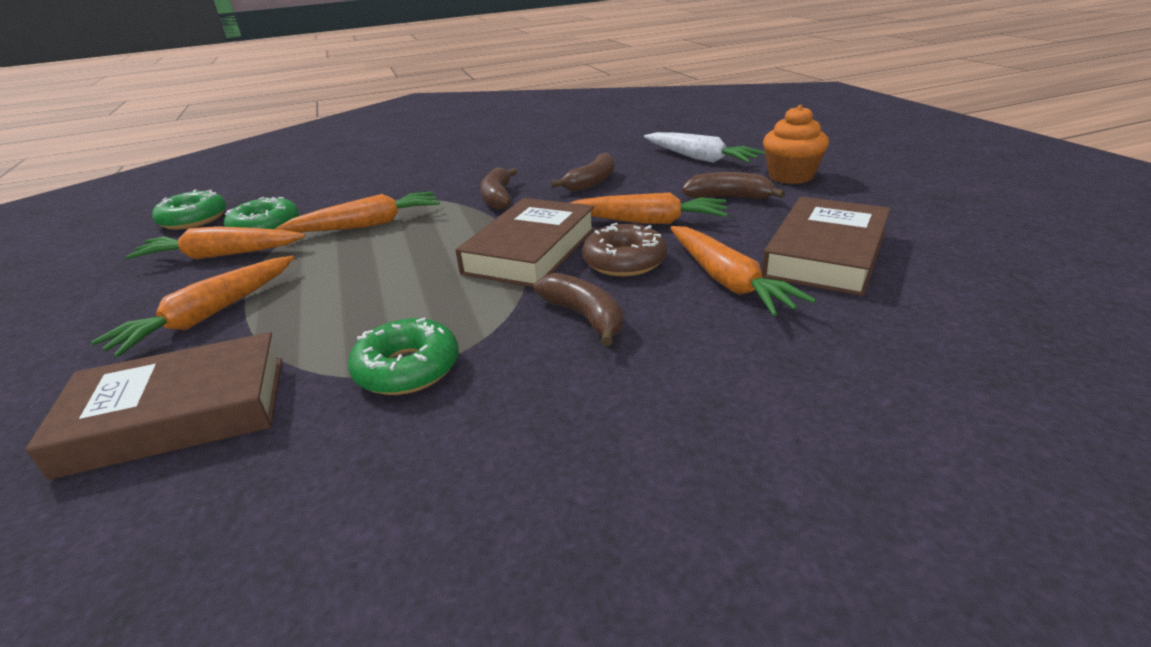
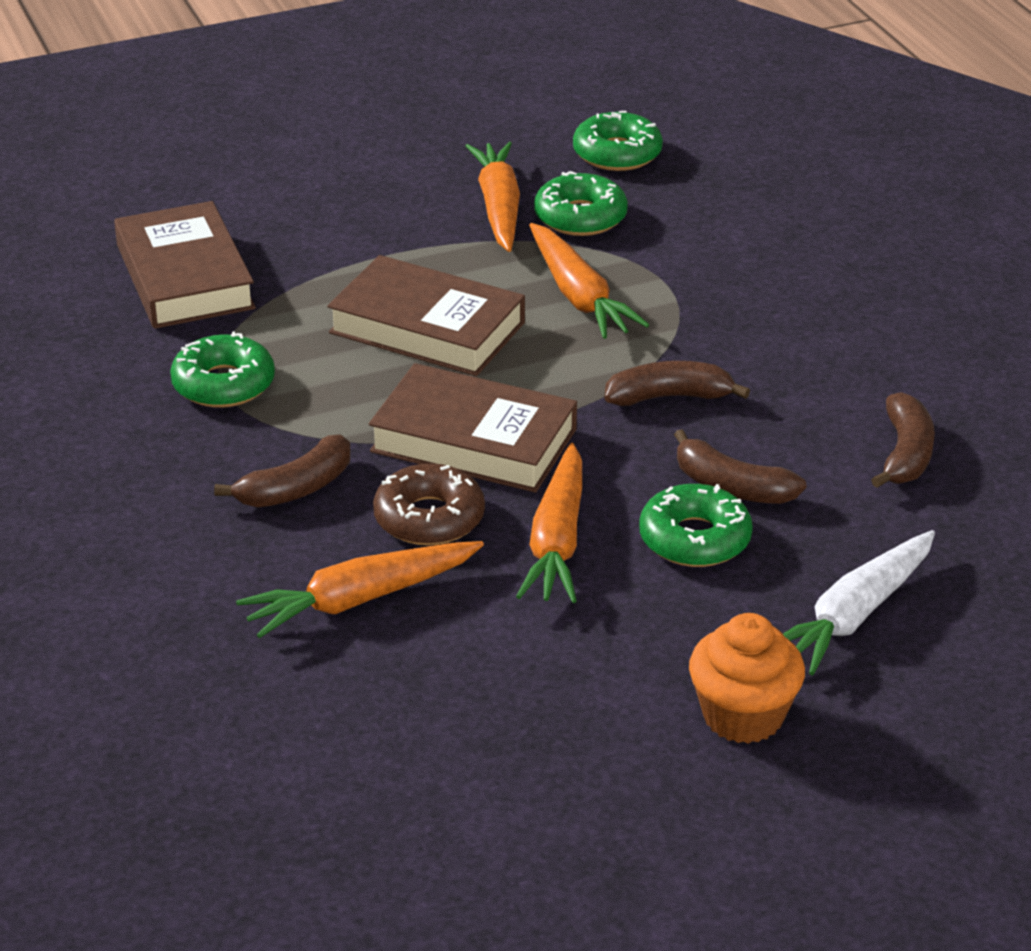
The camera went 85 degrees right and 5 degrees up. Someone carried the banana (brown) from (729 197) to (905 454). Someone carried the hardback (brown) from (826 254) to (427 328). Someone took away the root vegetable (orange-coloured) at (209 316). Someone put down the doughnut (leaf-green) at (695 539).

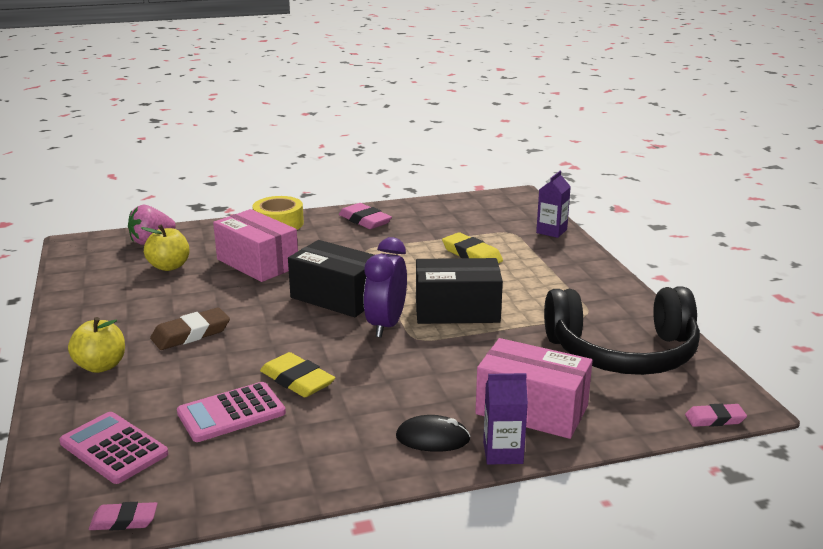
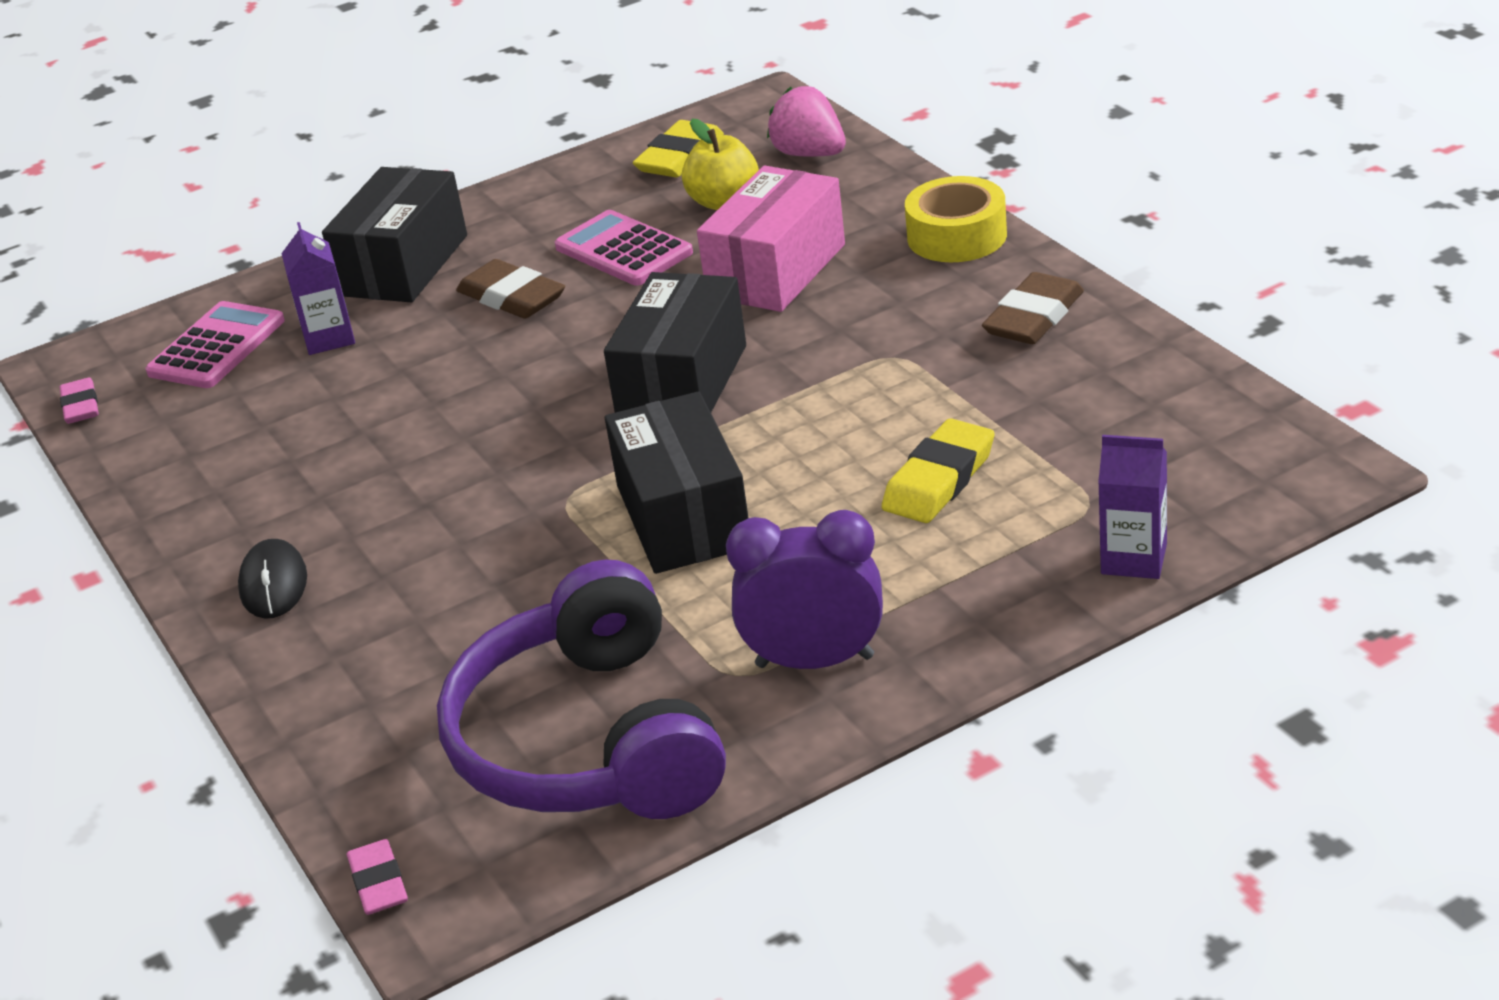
The camera went 80 degrees right and 10 degrees up. Someone repainted the pencil eraser (rosy) at (365 220), which became the pencil eraser (brown) at (1034 317). Someone carried the alarm clock (purple) from (386 325) to (814 661). Someone repainted the headset (ebony) at (622 352), which became the headset (purple) at (590 741). Someone swapped the toy apple (yellow) at (101 366) for the box (ebony) at (404 265). Someone took away the box (rosy) at (532 410). Someone carried the pencil eraser (yellow) from (297 380) to (680 157). Someone carried the milk carton (purple) from (503 453) to (329 338). Someone carried the pocket calculator (rosy) from (231 413) to (623 250).

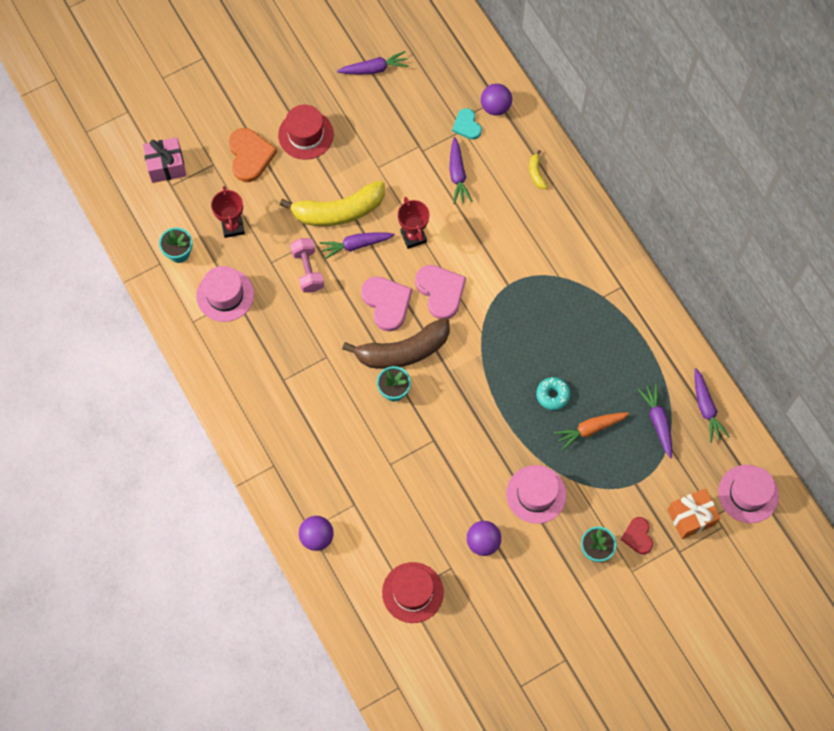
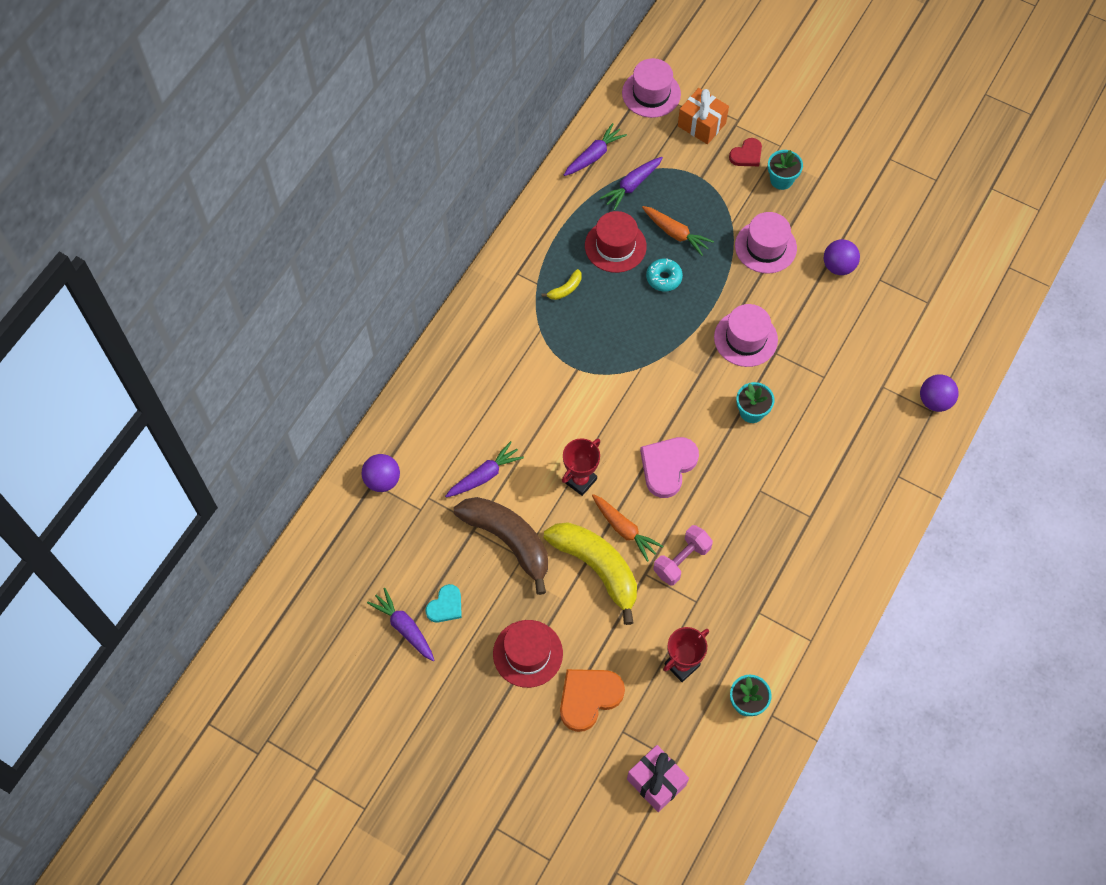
The camera went 120 degrees left and 5 degrees down. Someone carried the heart shape (teal) from (467 125) to (445 606). Someone carried the banana (yellow) from (536 173) to (565 289). Someone repainted the root vegetable (purple) at (356 245), which became the root vegetable (orange-coloured) at (624 529). Someone took away the heart shape (rosy) at (440 292). Someone carried the tall hat (rosy) from (225 295) to (745 338). Someone carried the banana (brown) from (403 351) to (508 541). Someone carried the tall hat (red) from (412 592) to (615 246).

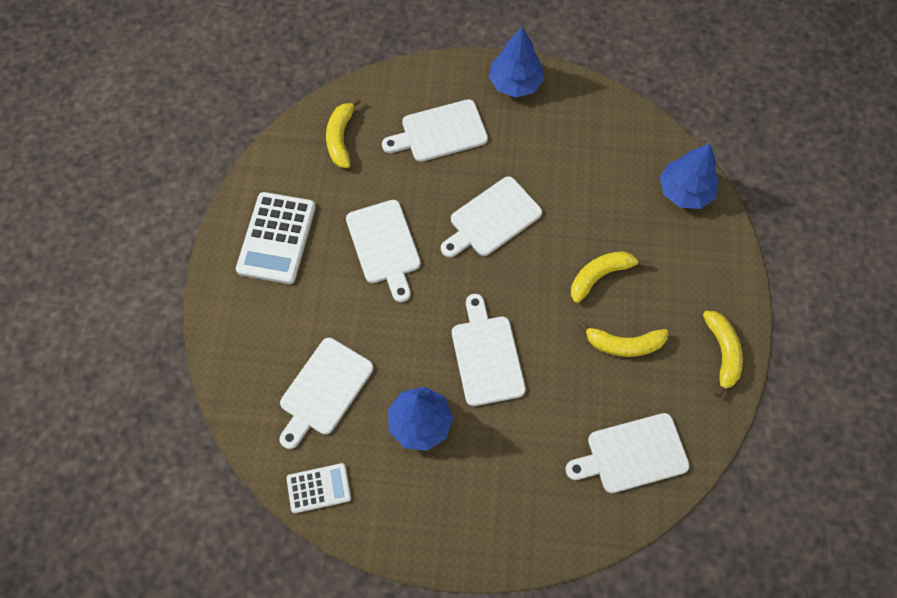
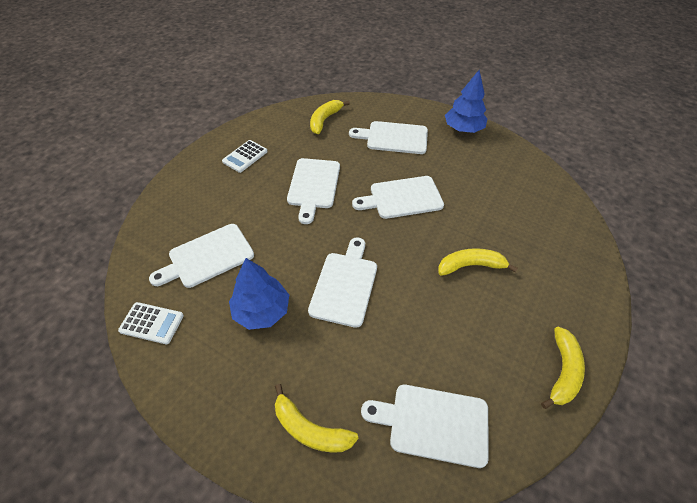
The camera went 25 degrees right and 15 degrees down. Someone took away the tree (blue) at (685 191). Someone scaled the pocket calculator (pure white) at (277 238) by 0.58. Someone carried the banana (yellow) from (624 344) to (310 429).

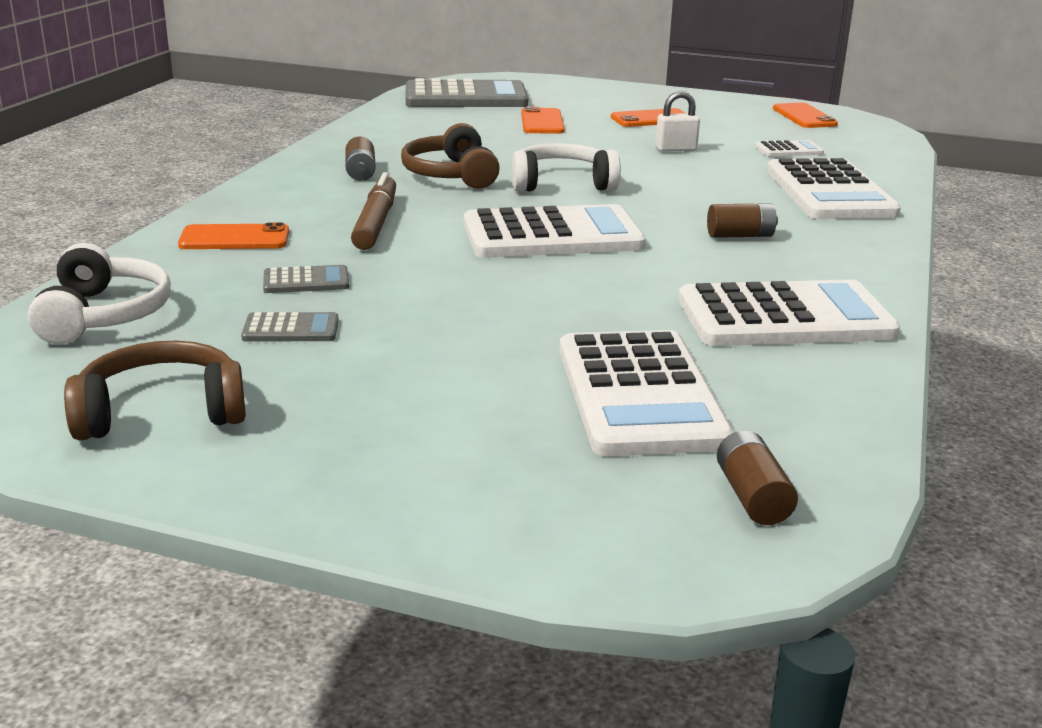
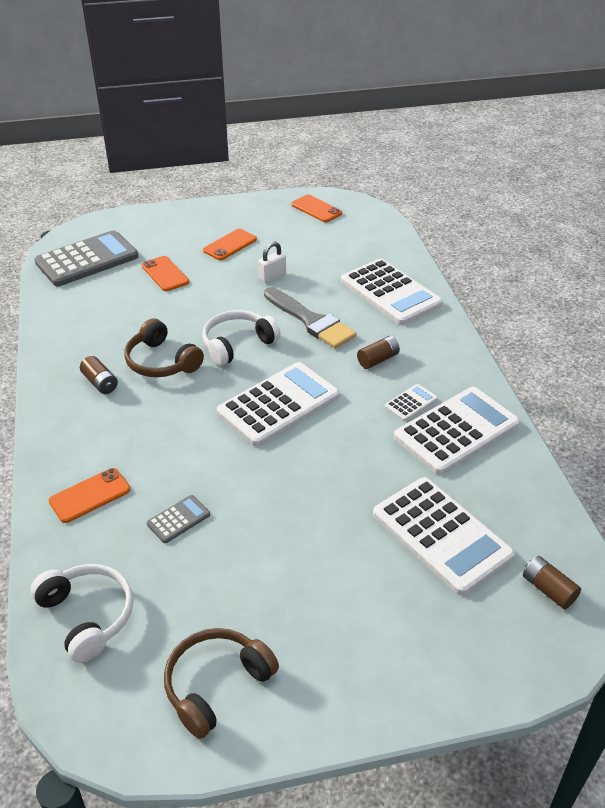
The camera went 30 degrees left and 15 degrees up. Someone carried the pocket calculator (pure white) from (789 150) to (411 403). Someone took away the marker (brown) at (376 223). Someone took away the pocket calculator (grey) at (291 329). Someone put down the brush (grey) at (311 321).

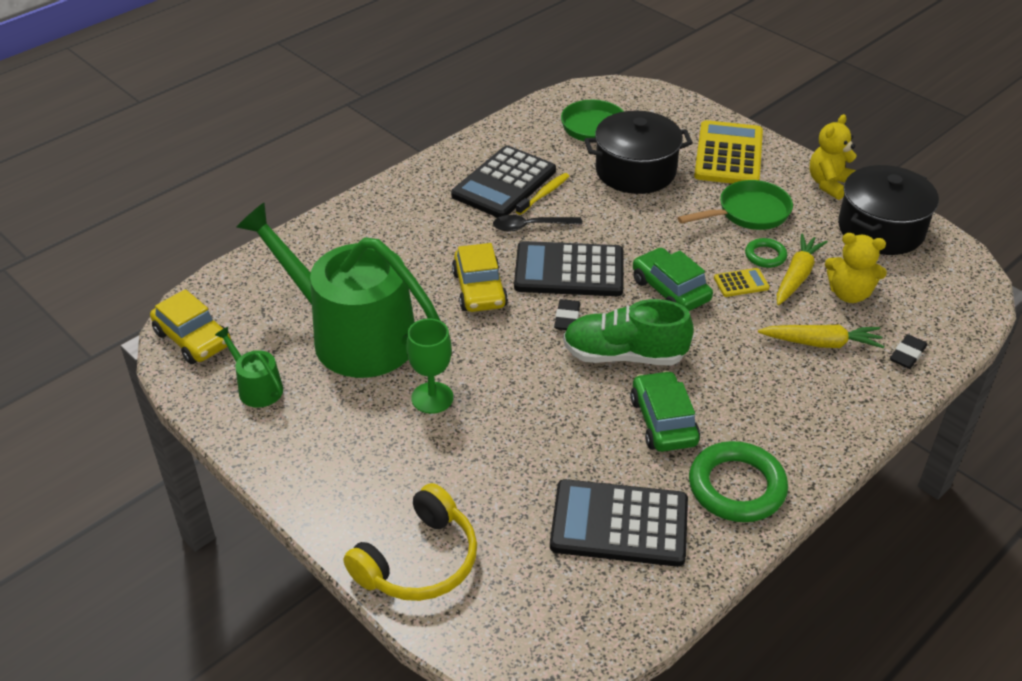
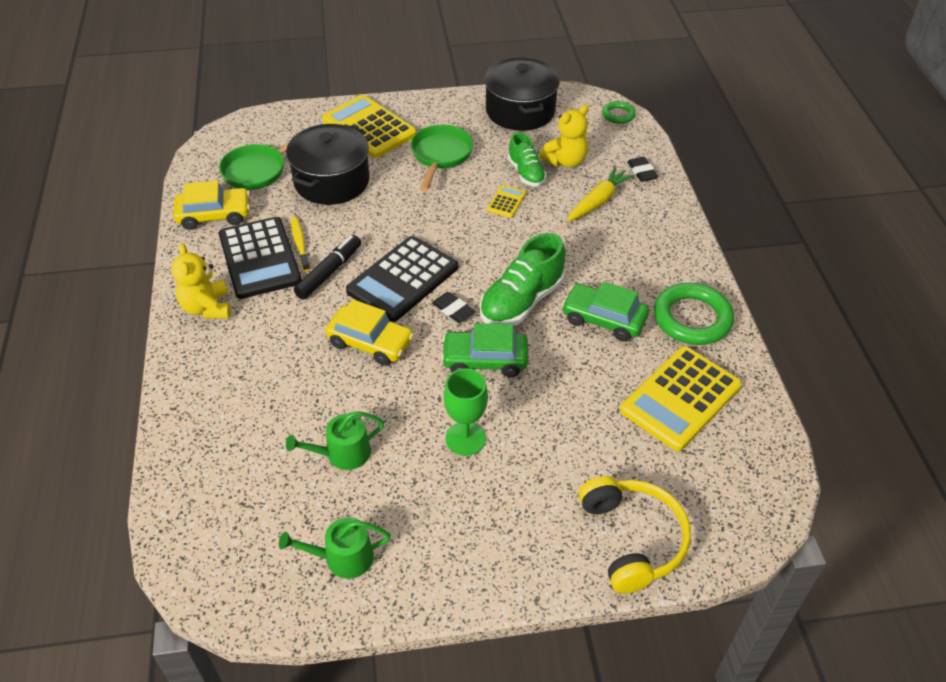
The camera went 55 degrees left and 5 degrees up. Someone carried the stuffed bear (yellow) from (829 184) to (207 308). Someone scaled the sprinkling can (leaf-green) at (352 335) by 0.41. Someone swapped the tablespoon (ebony) at (530 226) for the marker (ebony) at (329 272). Someone swapped the root vegetable (yellow) at (796 276) for the lace-up shoe (leaf-green) at (526 173). Someone carried the hoop (leaf-green) from (765 256) to (618 115). Someone carried the toy car (leaf-green) from (670 290) to (485 360). Someone carried the toy car (yellow) from (193 339) to (214 215). Someone repainted the pocket calculator (ebony) at (619 524), which became the pocket calculator (yellow) at (680 398).

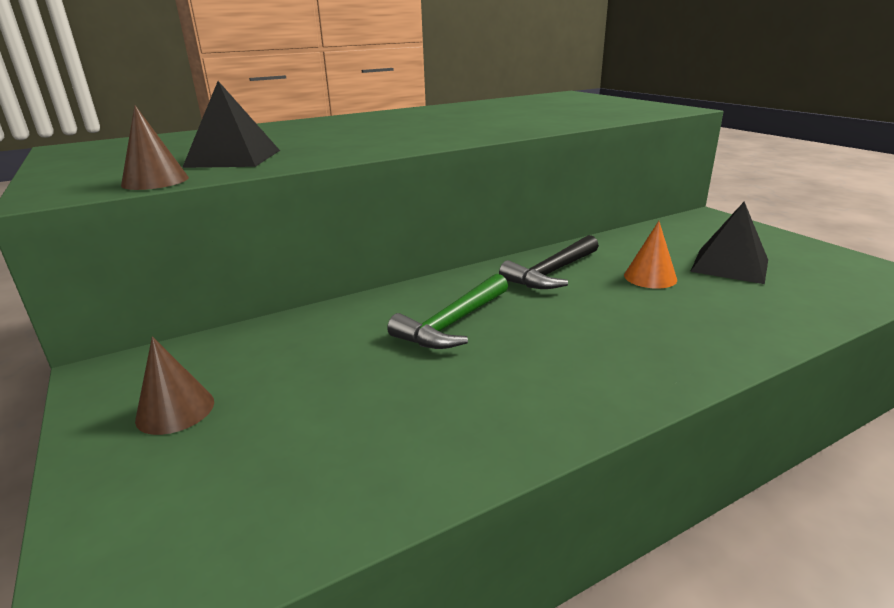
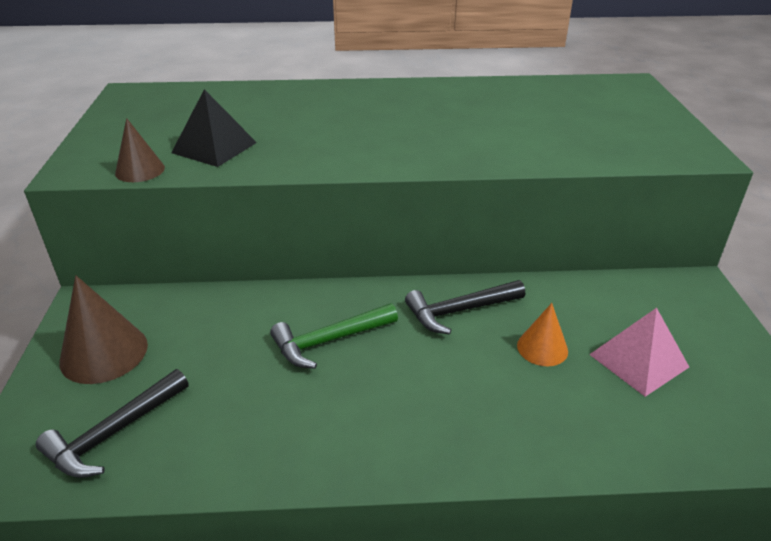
The camera went 25 degrees right and 10 degrees up. Someone repainted the pyramid shape (ebony) at (729 265), which became the pyramid shape (rosy) at (638 360). Someone scaled the solid cone (brown) at (175 410) by 1.64. Someone put down the claw hammer (ebony) at (114 433).

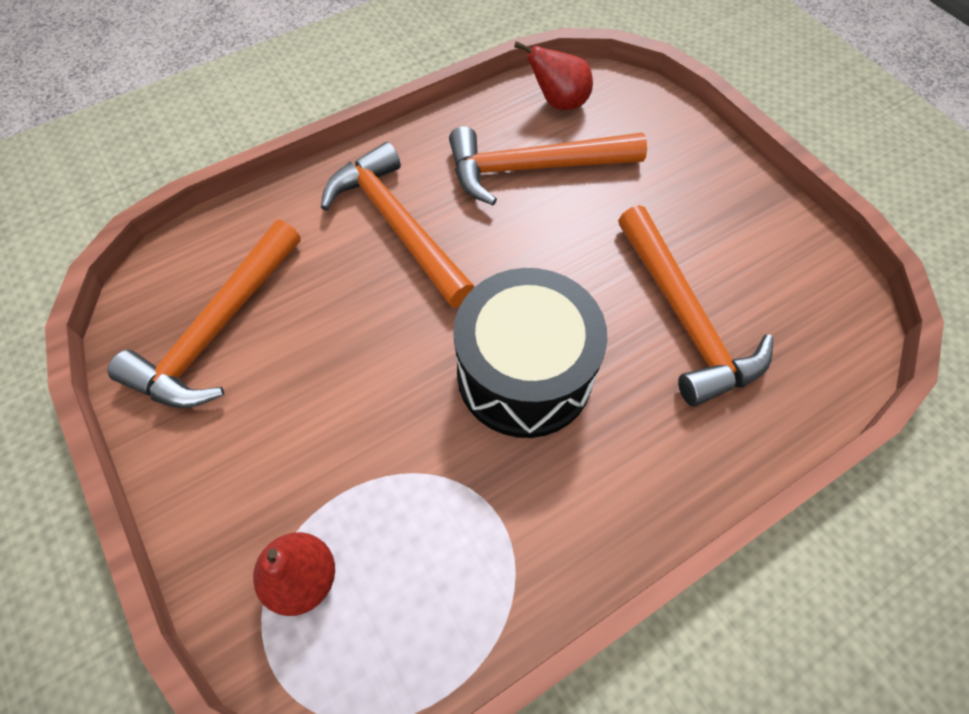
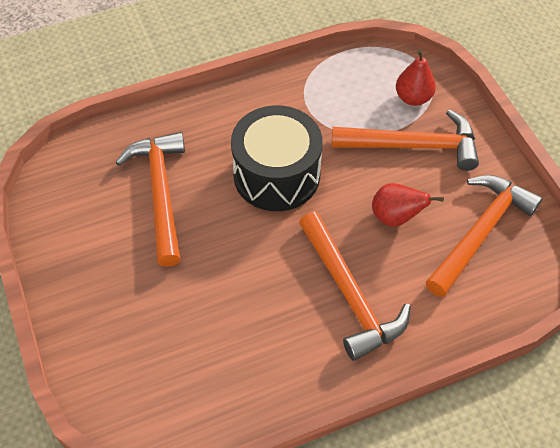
The camera went 170 degrees left and 5 degrees down. Someone carried the pear fruit (red) from (558 102) to (395 217). Someone carried the claw hammer (orange-coloured) from (533 168) to (413 145).

